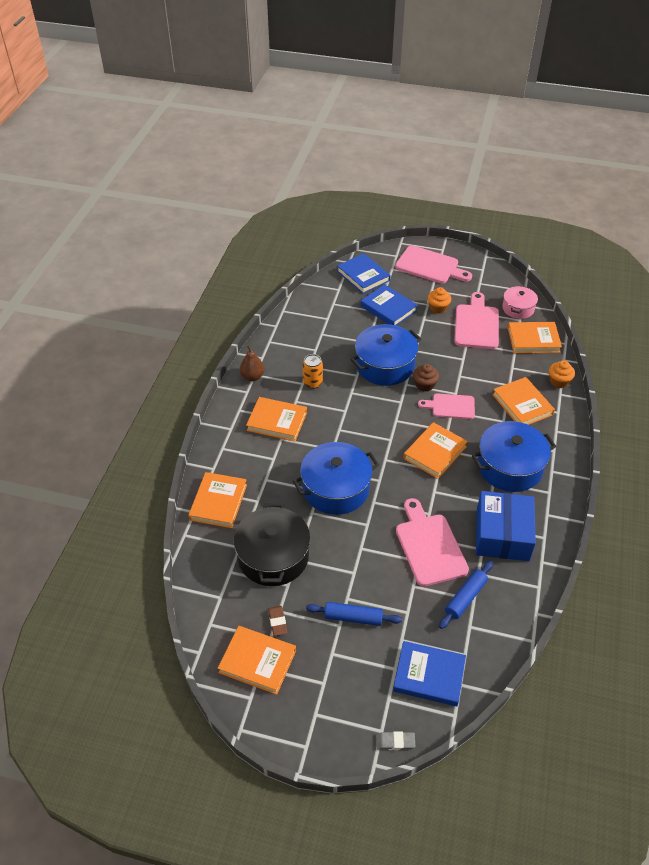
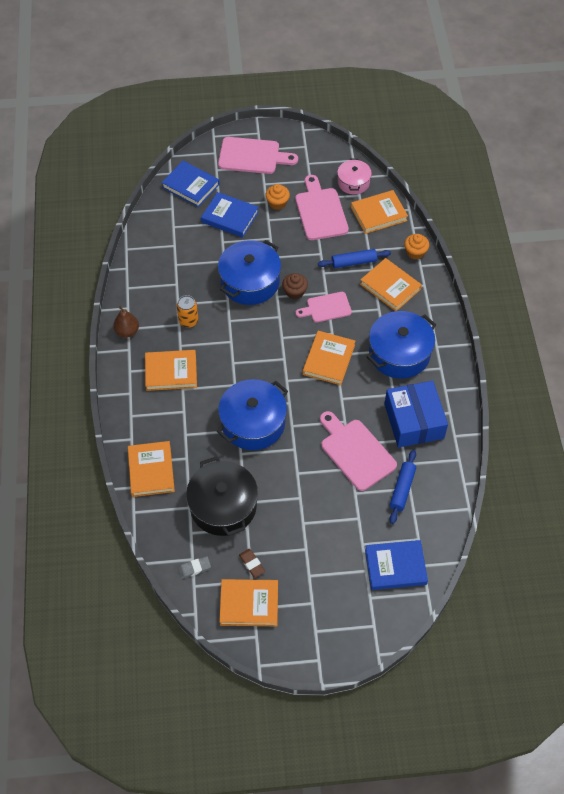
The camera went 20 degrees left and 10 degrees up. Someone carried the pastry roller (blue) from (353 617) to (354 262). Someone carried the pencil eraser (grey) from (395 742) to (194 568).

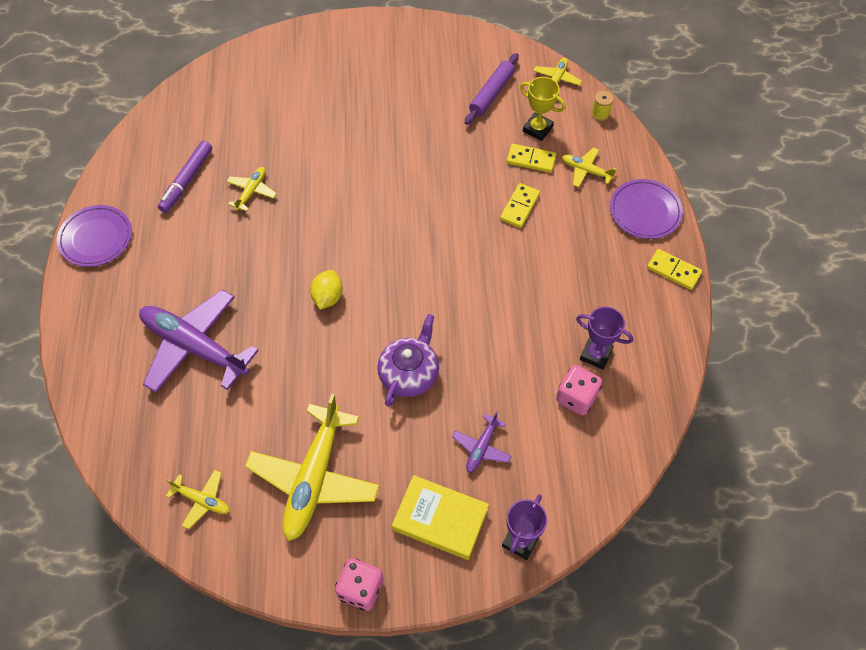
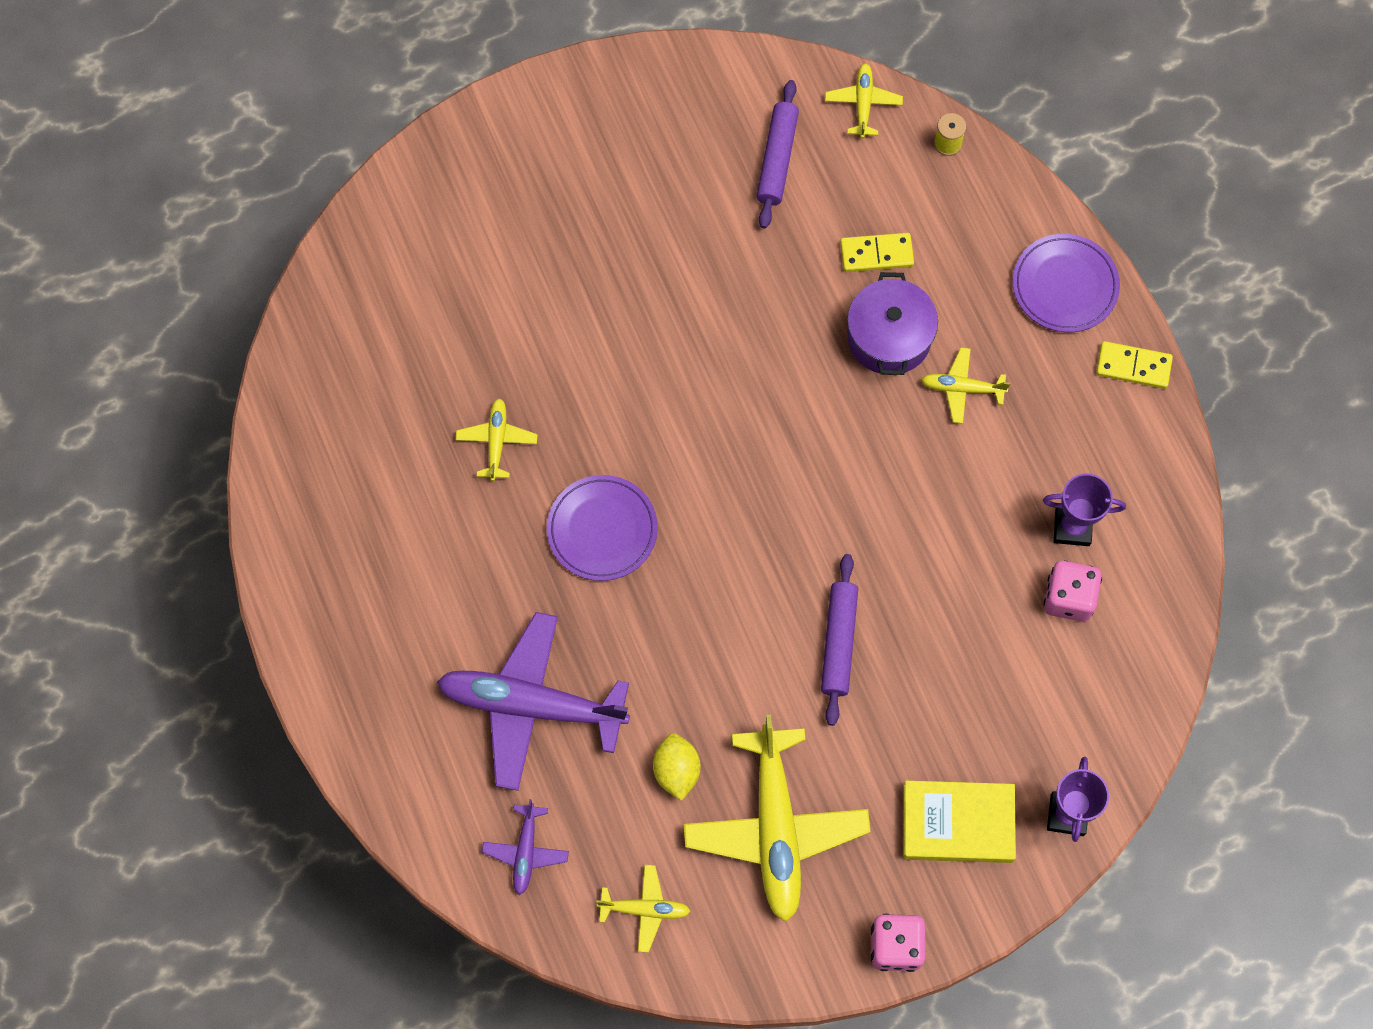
The camera went 20 degrees left and 10 degrees up. Someone took away the prize cup (yellow) at (537 129). Someone took away the marker (purple) at (186 180). Someone carried the aeroplane (yellow) from (586 171) to (962 388). Someone swapped the domino (yellow) at (519 207) for the cooking pot (purple) at (889 337). Someone carried the flat dish (purple) from (96 238) to (602 530). Someone carried the lemon (yellow) from (327 297) to (676 771). Someone swapped the china teapot (purple) at (409 374) for the pastry roller (purple) at (838 642). Someone carried the aeroplane (purple) from (481 447) to (526 852).

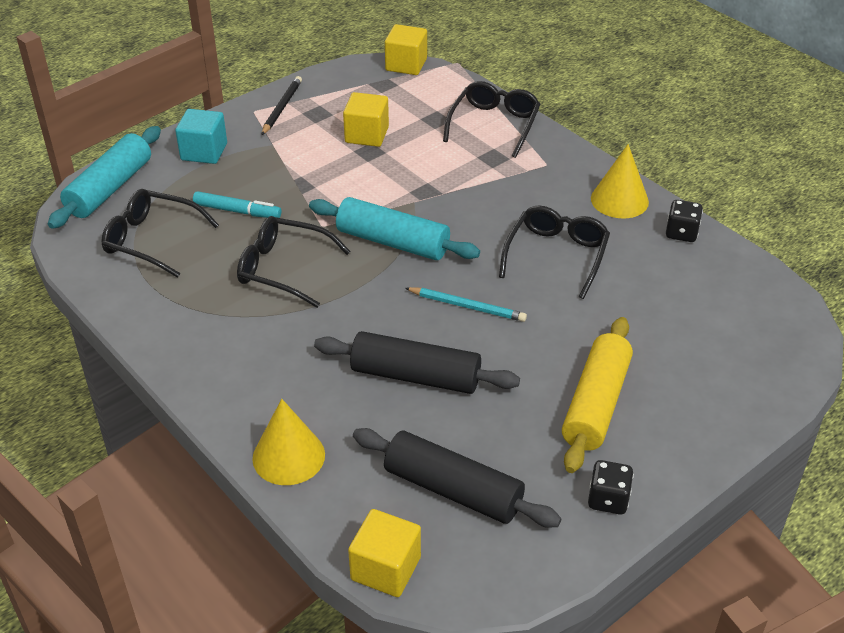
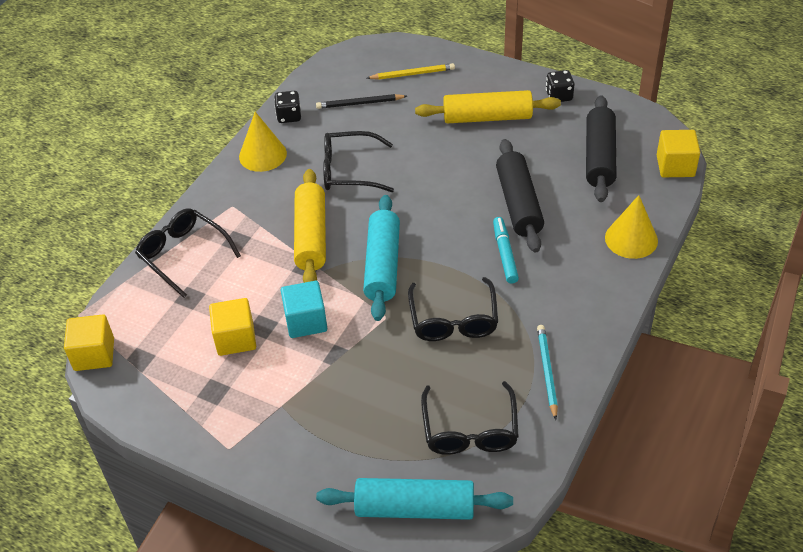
The camera went 110 degrees left and 5 degrees up. Someone carried the wooden pencil (ebony) from (281 107) to (360 103). Someone rotated the glasses (ebony) at (494 125) by 45 degrees clockwise. Someone carried the cube (teal) from (204 152) to (306 321). Someone carried the marker (teal) from (237 211) to (505 254). Someone carried the wooden pencil (teal) from (467 306) to (546 372). Someone put down the wooden pencil (yellow) at (412 74). Someone put down the pastry roller (yellow) at (311 236).

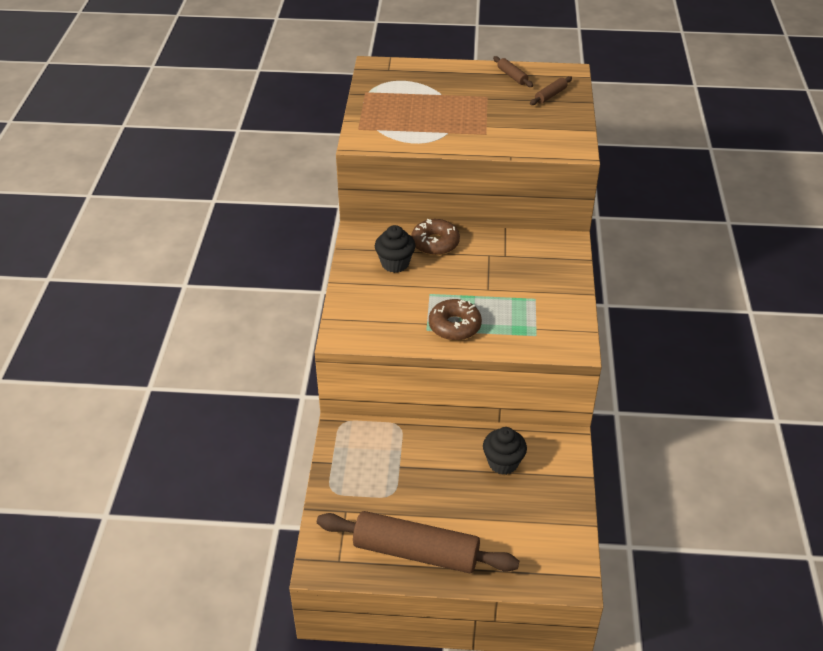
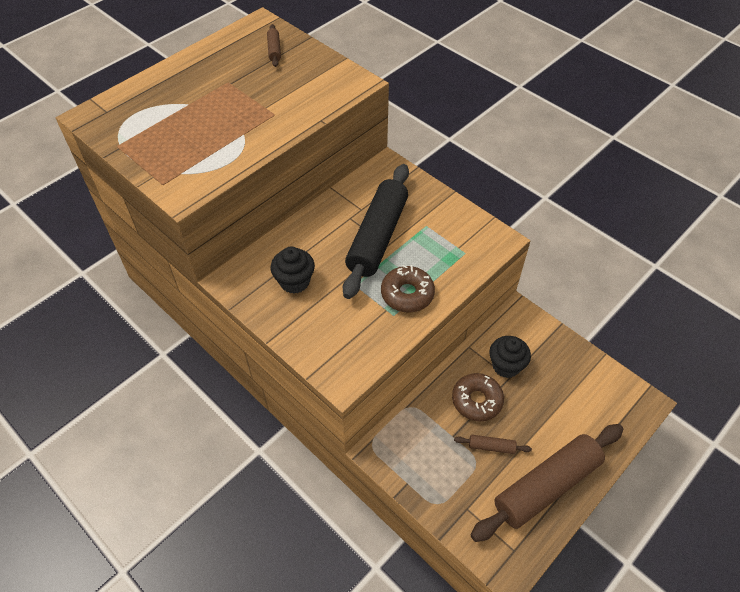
The camera went 50 degrees left and 10 degrees up. Someone carried the pastry roller (brown) from (512 76) to (491 447). Someone carried the doughnut (brown) from (435 243) to (477 400). Someone put down the pastry roller (ebony) at (377 237).

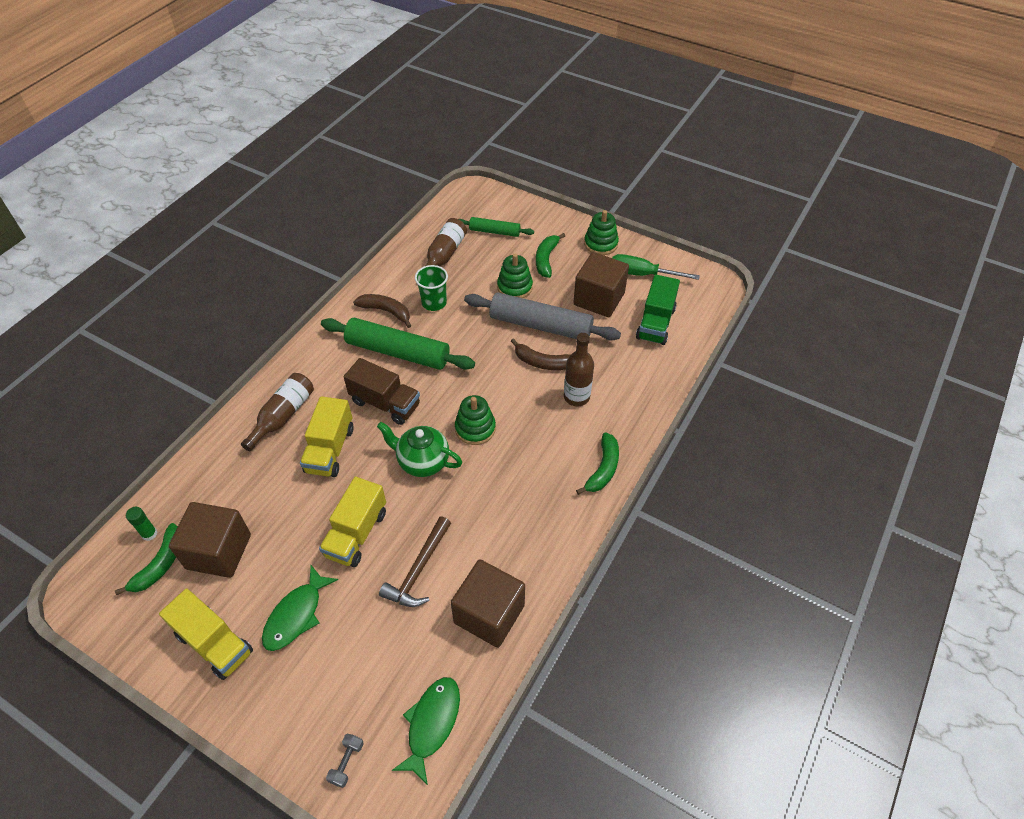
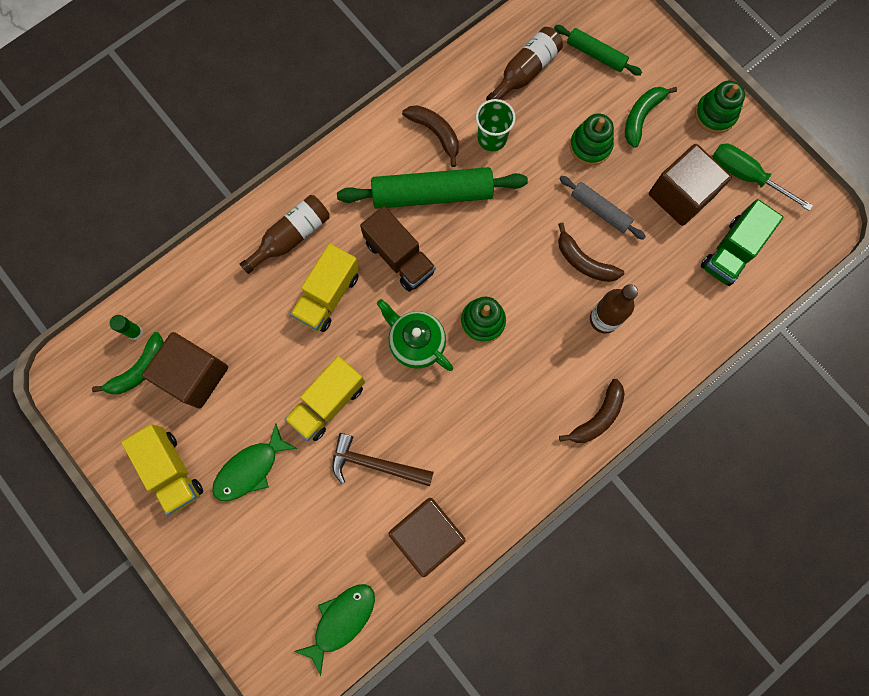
The camera went 20 degrees right and 25 degrees up. Someone scaled the pastry roller (grey) at (540 325) by 0.55. Someone rotated the pastry roller (leaf-green) at (398 352) by 45 degrees counterclockwise. Someone repainted the banana (leaf-green) at (603 469), which became the banana (brown) at (597 417). Someone rotated the claw hammer (brown) at (418 570) by 60 degrees clockwise. Someone took away the free weight (grey) at (347 762).

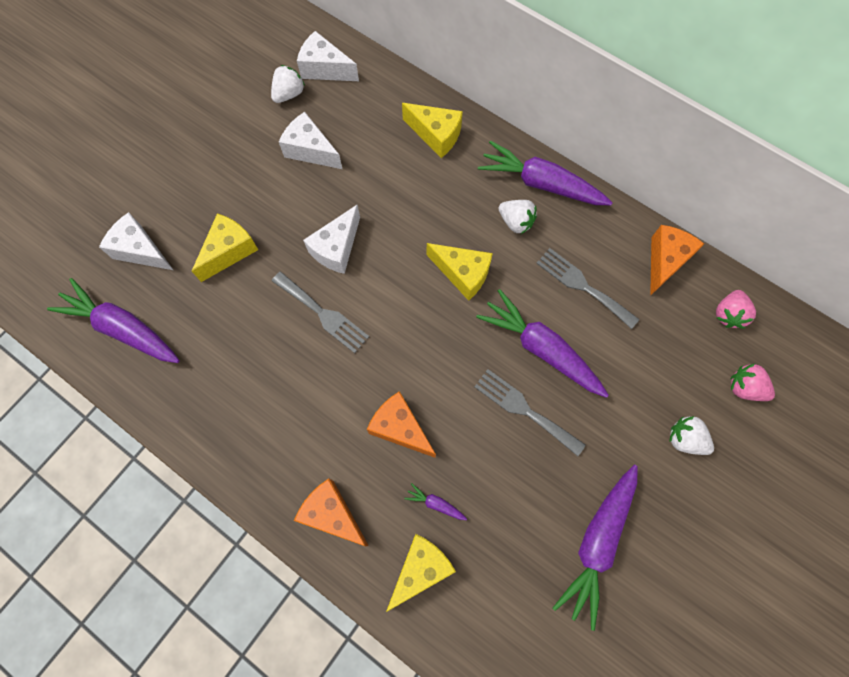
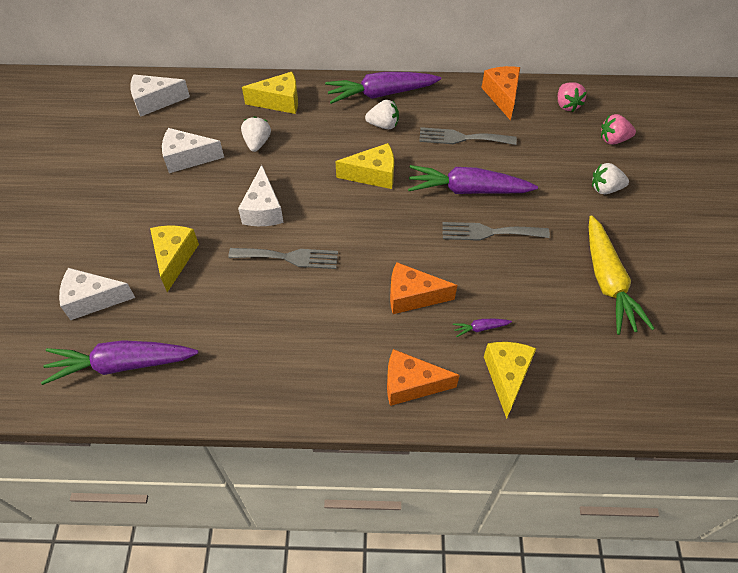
The camera went 35 degrees left and 15 degrees down. Someone carried the berry (pure white) from (289 94) to (257 143). Someone repainted the root vegetable (purple) at (597 543), which became the root vegetable (yellow) at (608 282).

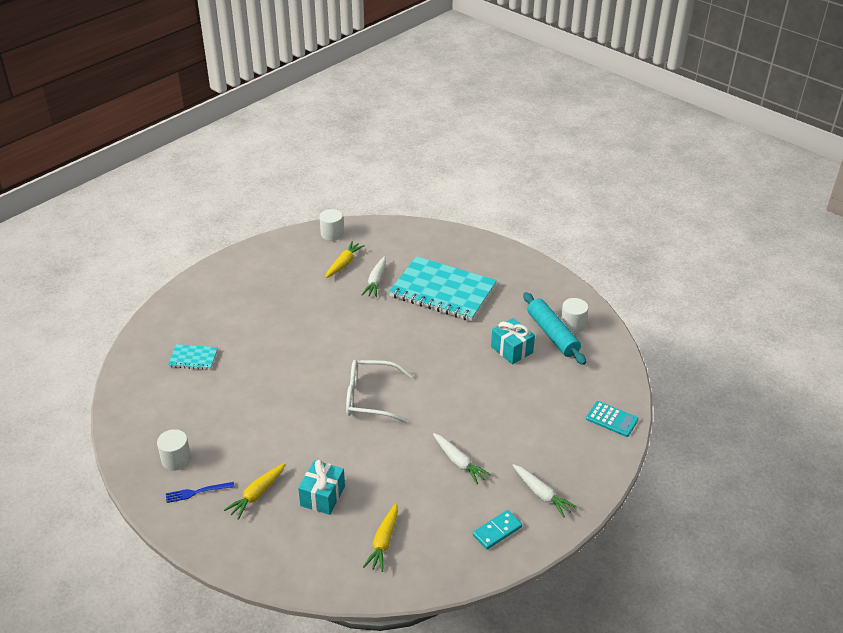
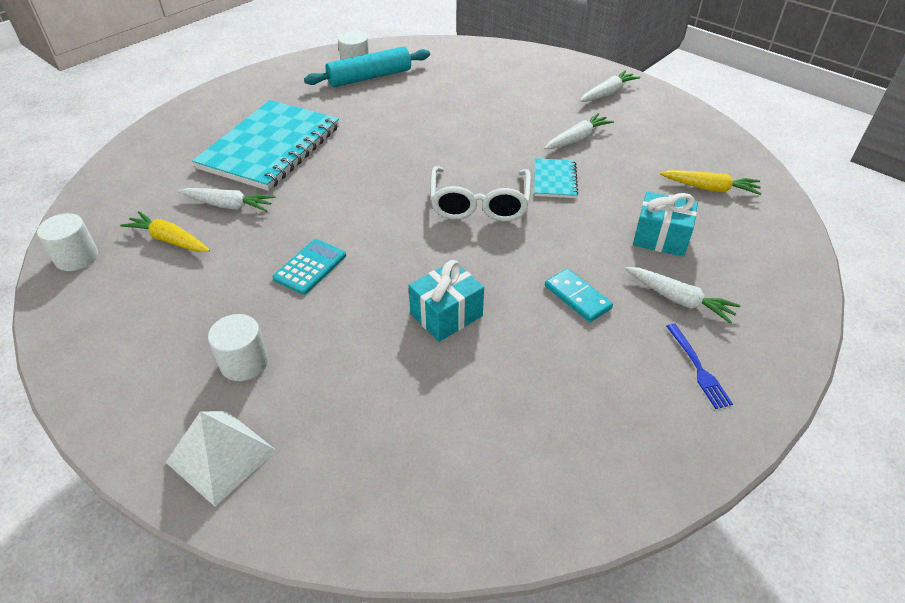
The camera went 90 degrees left and 5 degrees up. Someone carried the wrapped gift (teal) from (511 350) to (446 315). Someone carried the notepad (teal) from (193 358) to (554 180). Someone carried the pocket calculator (teal) from (612 419) to (310 267). Someone carried the cylinder (pure white) from (176 459) to (244 362). Someone repainted the root vegetable (yellow) at (257 494), which became the root vegetable (pure white) at (679 300). Someone carried the domino (teal) from (497 531) to (577 297). Someone put down the pyramid shape (pure white) at (221 456).

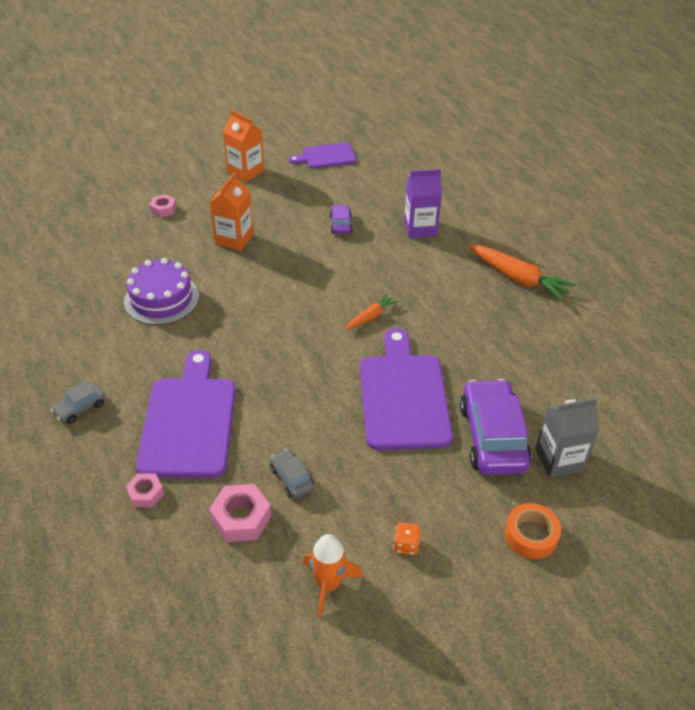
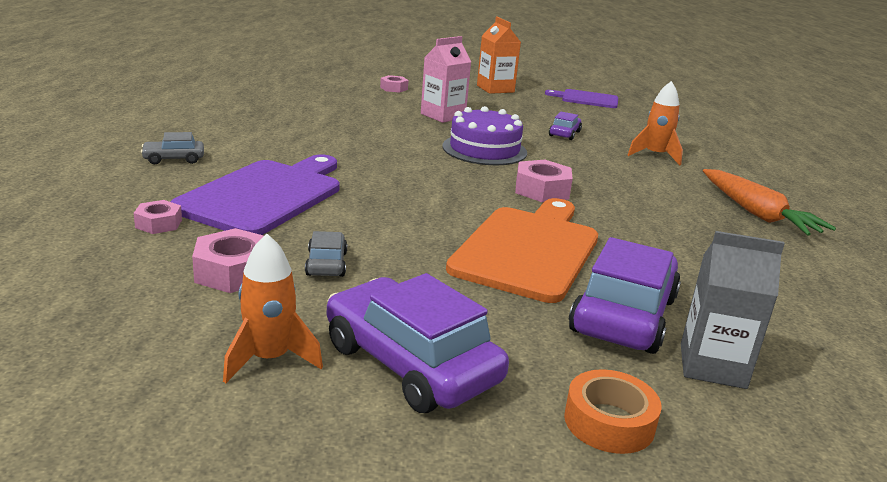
The camera went 25 degrees right and 20 degrees down. Someone swapped the milk carton (purple) at (420 228) for the spaceship (orange-coloured) at (655 156). Someone repainted the milk carton (orange-coloured) at (234 239), which became the milk carton (rosy) at (443 116). Someone carried the layer cake (purple) from (161 299) to (484 149). Someone swapped the root vegetable (orange-coloured) at (370 317) for the hex nut (rosy) at (542 190). Someone repainted the cutting board (purple) at (403 396), which became the cutting board (orange-coloured) at (528 250). Someone swapped the dice (orange-coloured) at (406 545) for the toy car (purple) at (410 363).

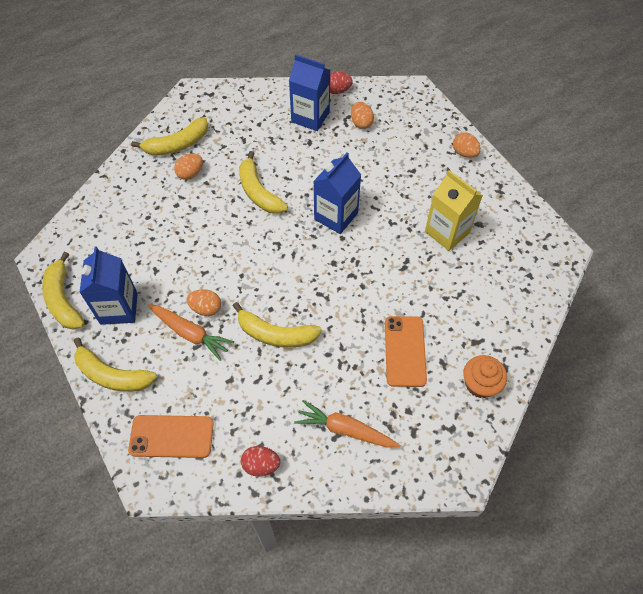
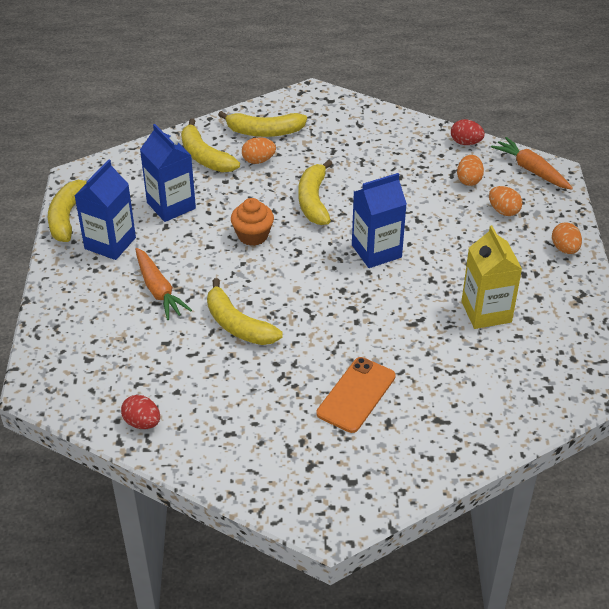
The camera went 30 degrees right and 15 degrees down. Someone carried the milk carton (blue) from (310 117) to (171 205). Someone carried the egg (orange-coloured) from (206 308) to (503 211). Someone carried the banana (yellow) from (112 375) to (205 156). Someone carried the muffin (orange-coloured) from (480 384) to (253 235). Someone carried the root vegetable (orange-coloured) from (345 430) to (531 170). Someone took away the phone (orange-coloured) at (171 436).

